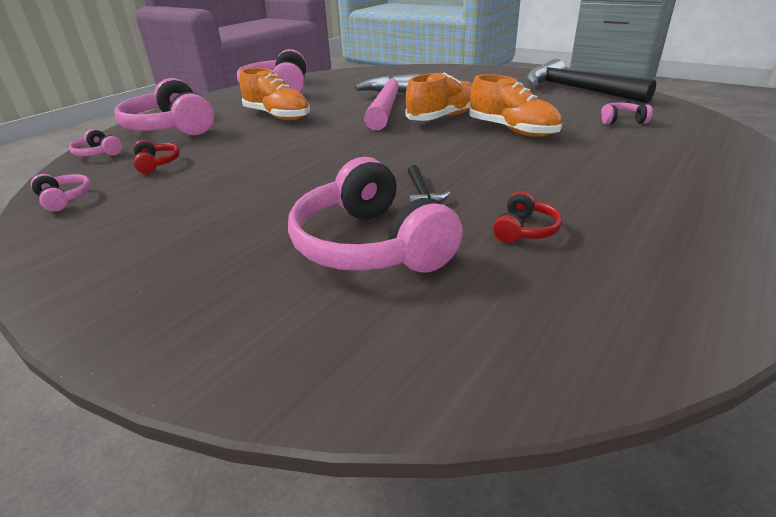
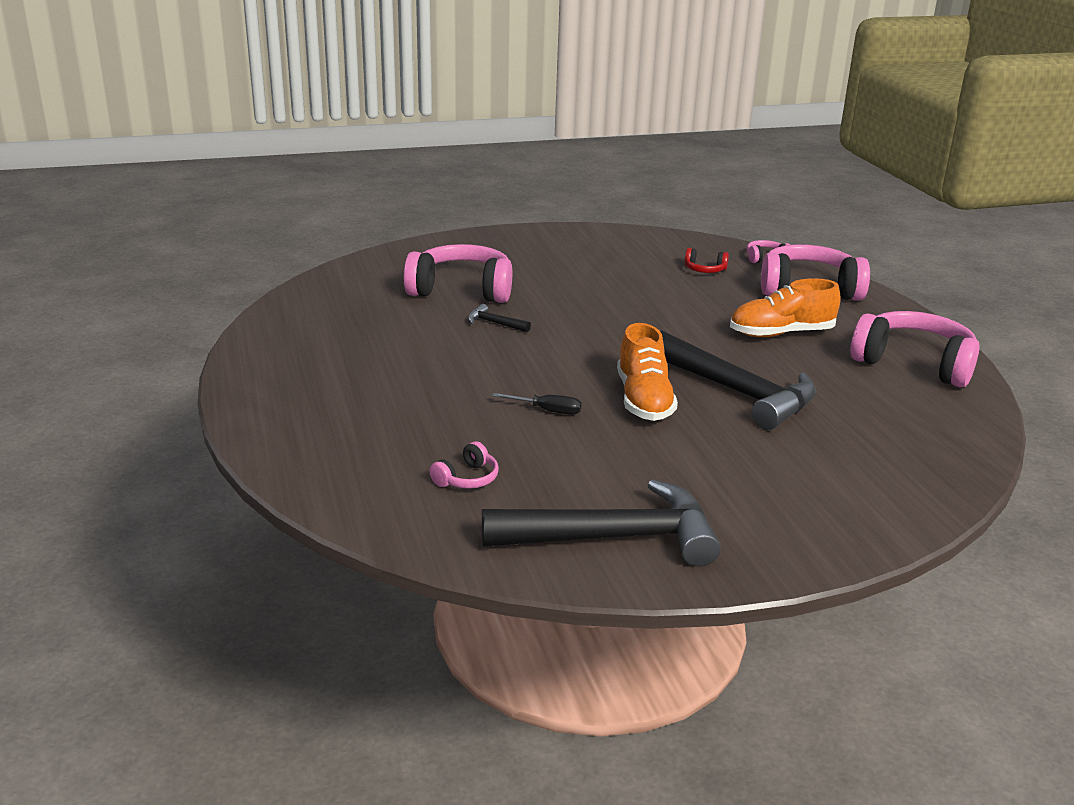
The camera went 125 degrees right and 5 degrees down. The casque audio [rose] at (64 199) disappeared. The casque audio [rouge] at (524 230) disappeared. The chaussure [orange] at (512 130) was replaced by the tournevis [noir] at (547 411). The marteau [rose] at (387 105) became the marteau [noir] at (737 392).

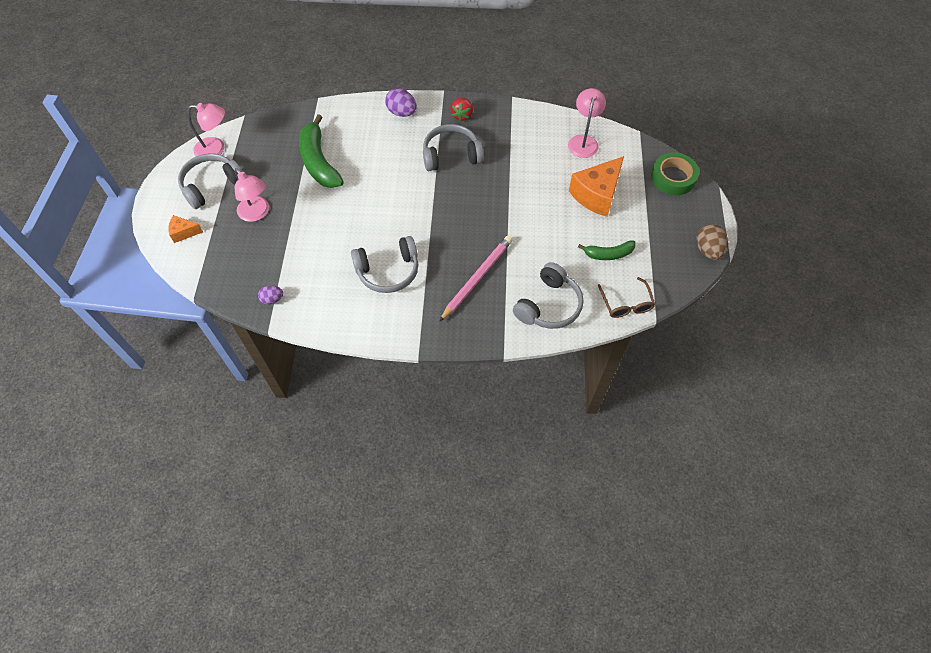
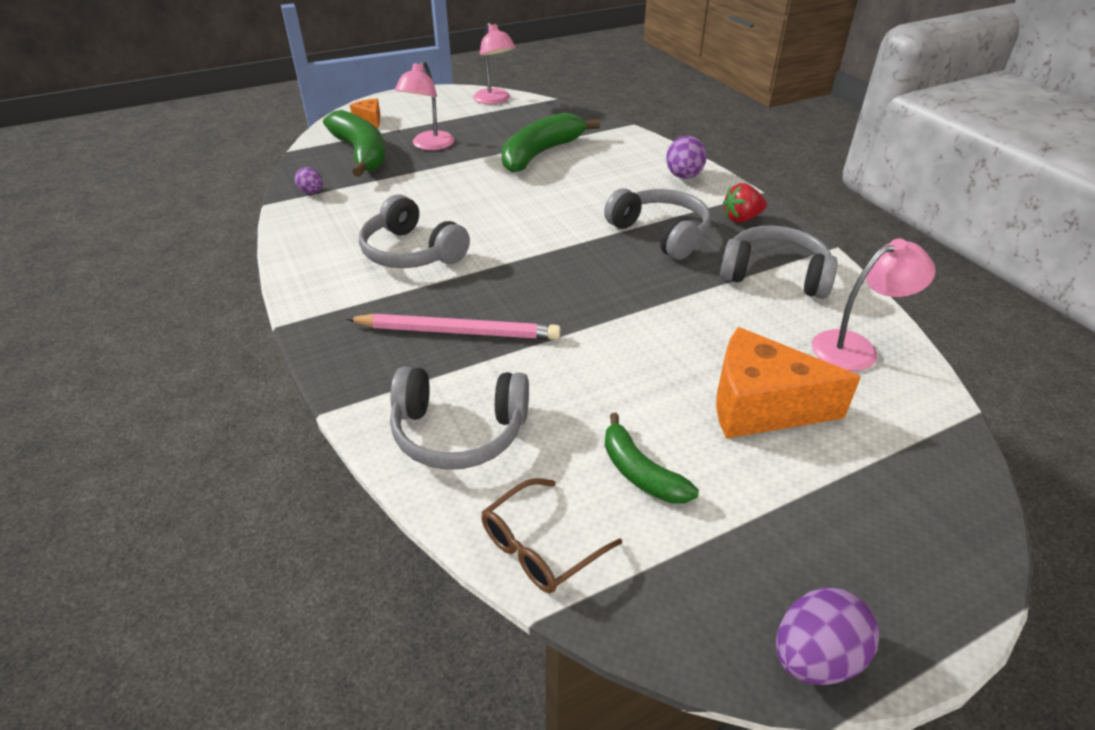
The camera went 60 degrees right and 20 degrees down. The ruban adhésif [vert] at (673 177) disappeared. The banane [vert] at (361 153) appeared. The casque audio [gris] moved from (212 185) to (774 275). The œuf [marron] at (708 250) became the œuf [violet] at (815 657).

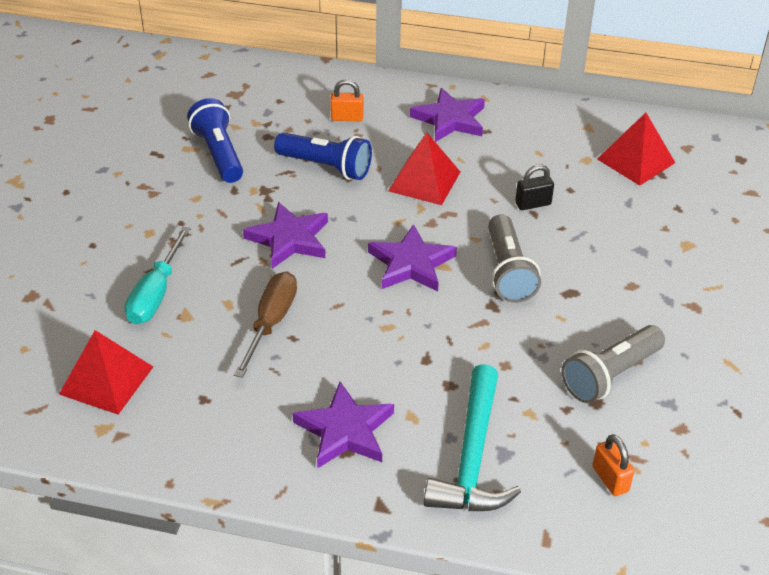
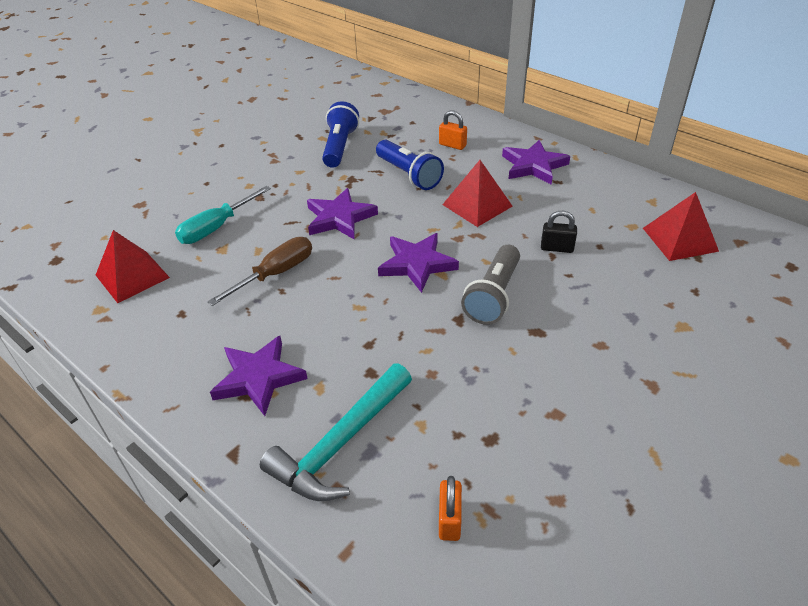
The camera went 30 degrees right and 0 degrees up. The lampe de poche [gris] at (610 375) disappeared.

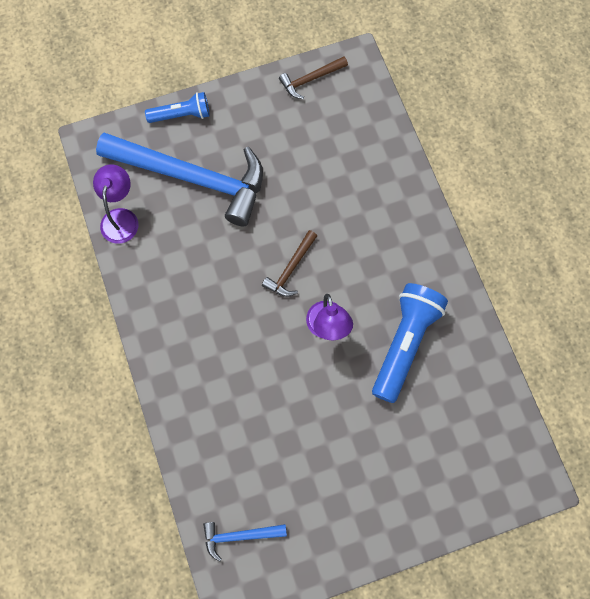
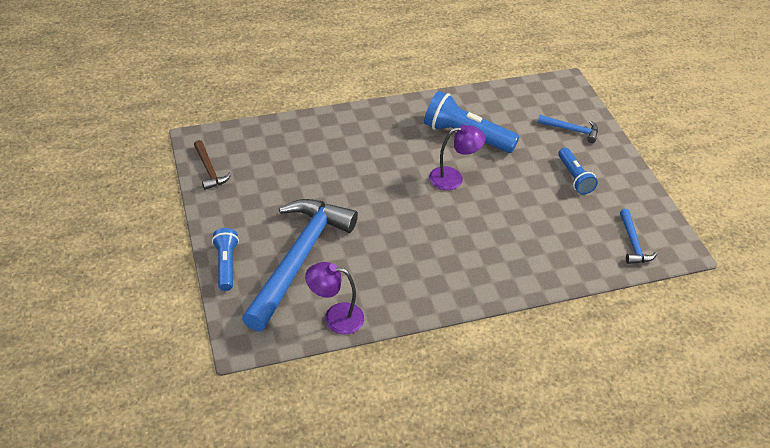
The camera went 90 degrees left and 25 degrees down. The marteau [marron] at (290 269) disappeared. The marteau [bleu] at (571 130) appeared. The lampe de poche [bleu] at (574 177) appeared.

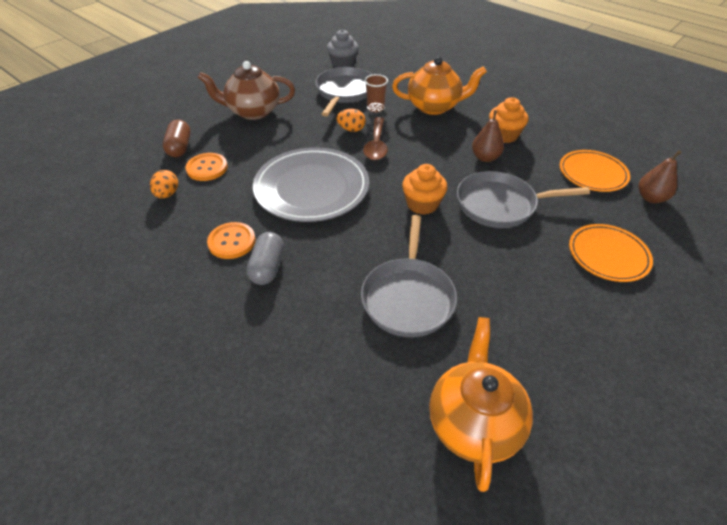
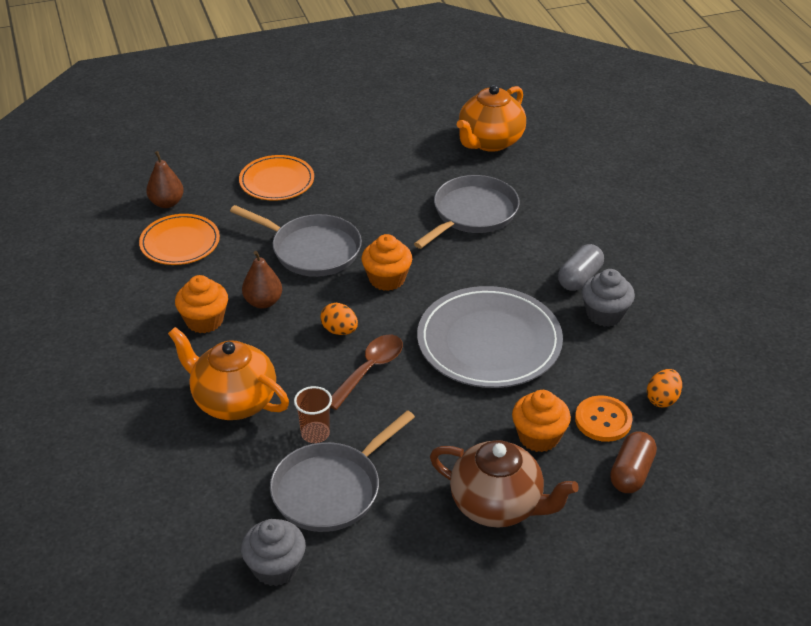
The camera went 150 degrees left and 5 degrees down. The muffin [orange] at (539 437) appeared. The œuf [orange] moved from (351 129) to (339 330). The bouton [orange] at (232 242) was replaced by the muffin [gris] at (605 314).

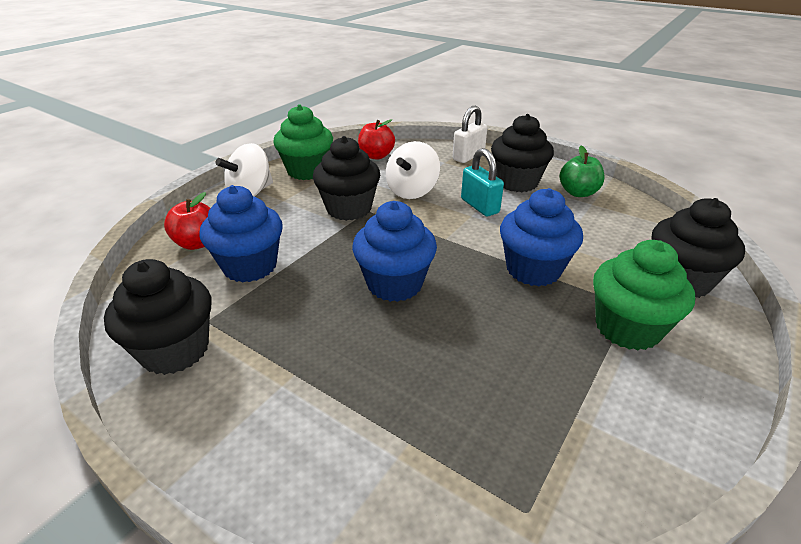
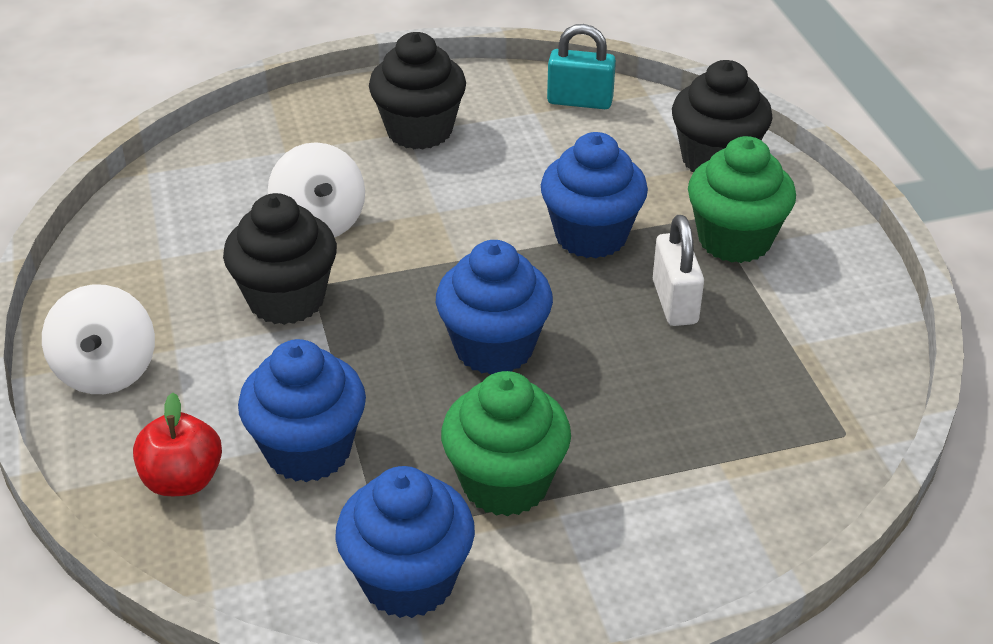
The camera went 50 degrees left and 5 degrees up. The pomme [rouge] at (376 156) disappeared. The pomme [vert] at (578 193) disappeared. The muffin [vert] moved from (307 171) to (505 483). The cadenas [blanc] moved from (468 156) to (674 302). The cadenas [turquoise] moved from (479 206) to (580 101). The muffin [noir] at (175 350) became the muffin [bleu] at (408 580).

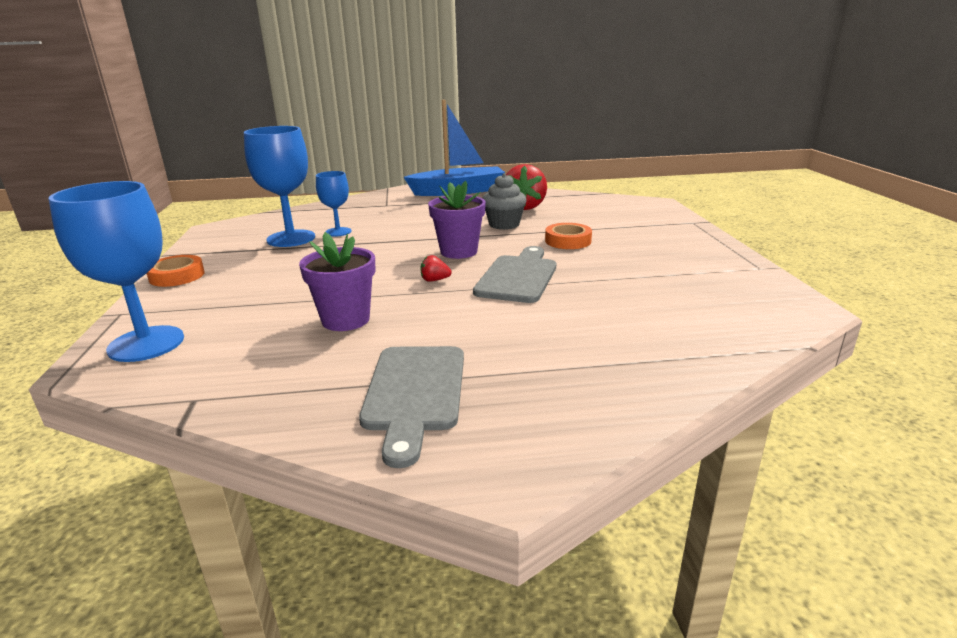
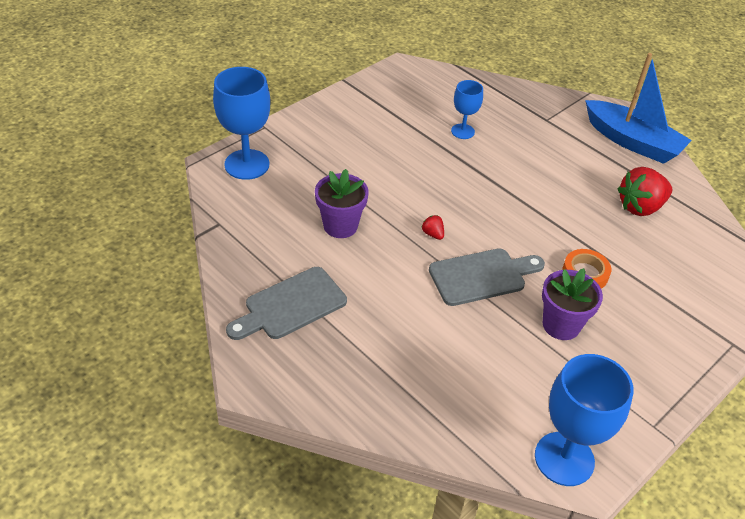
The camera went 50 degrees right and 20 degrees up. The ruban adhésif [orange] at (177 276) disappeared. The muffin [gris] at (504 224) disappeared. The verre à pied [bleu] moved from (291 238) to (564 459). The pot de fleurs [violet] moved from (459 252) to (561 325).

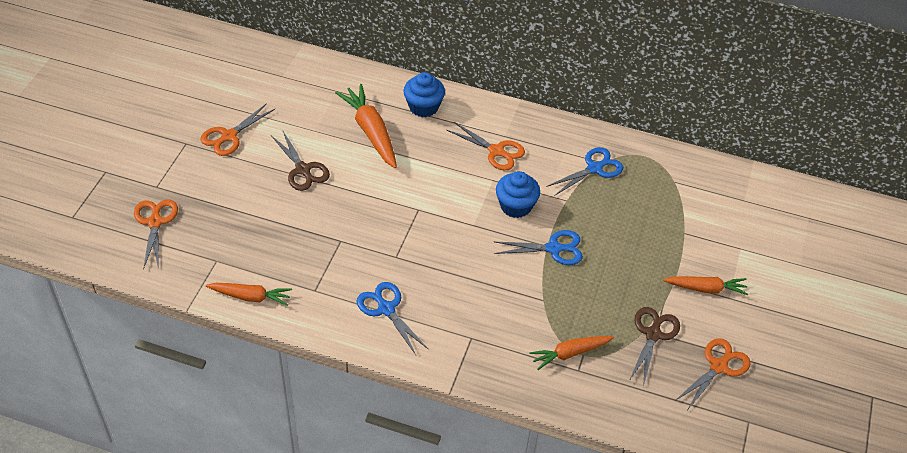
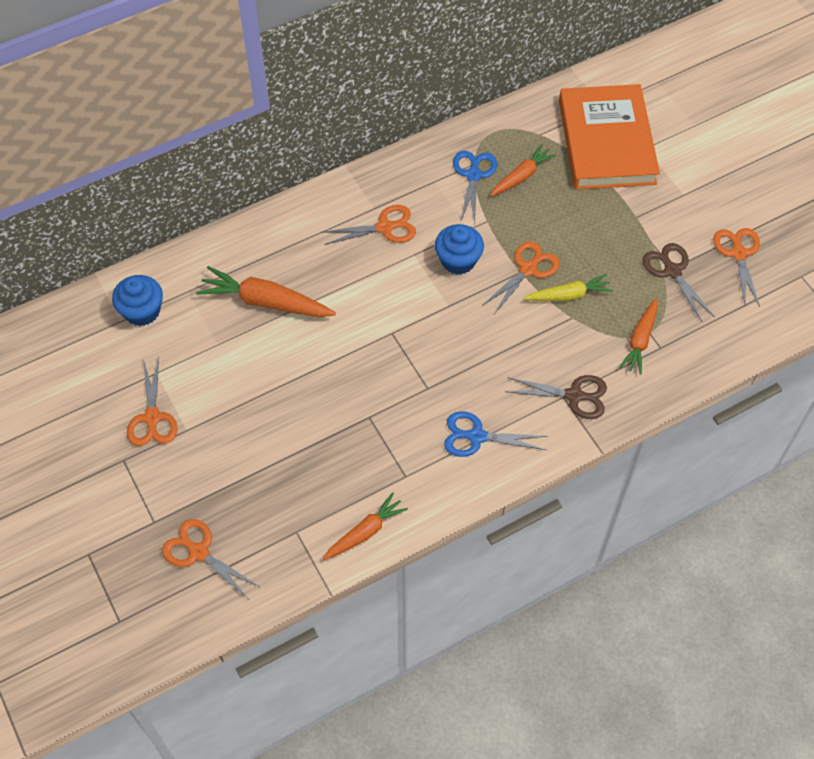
The camera went 45 degrees left and 10 degrees up. The carotte [jaune] at (568 295) appeared. The livre [orange] at (606 142) appeared. The ciseaux [marron] moved from (303 170) to (574 396). The muffin [bleu] moved from (423 107) to (142 311). The carotte [orange] moved from (706 288) to (521 176). The ciseaux [bleu] at (553 248) became the ciseaux [orange] at (528 269).

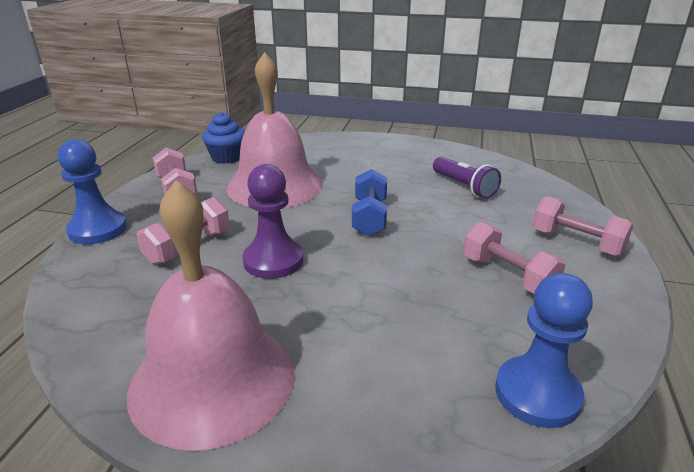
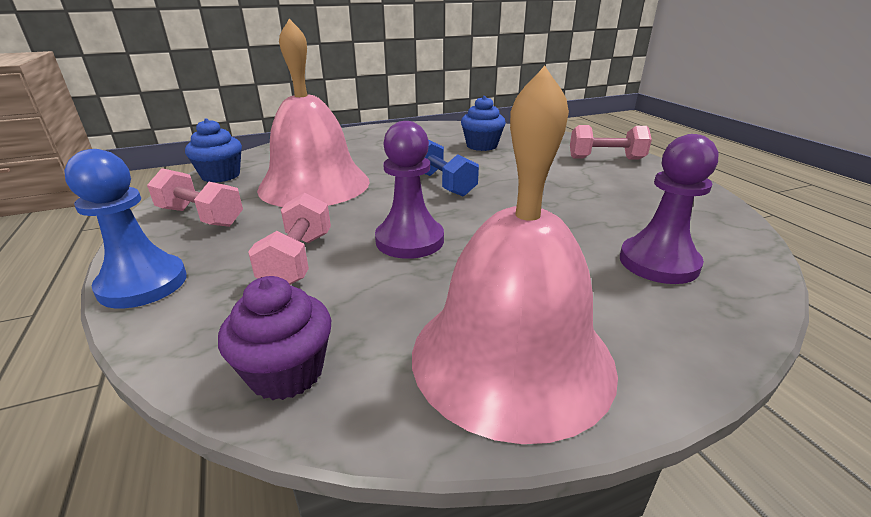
The camera went 35 degrees left and 0 degrees up. The haltère [rose] at (508 275) disappeared. The pion [bleu] at (537 394) disappeared. The muffin [violet] at (286 372) appeared. The pion [violet] at (658 262) appeared. The lampe de poche [violet] at (464 187) was replaced by the muffin [bleu] at (481 146).

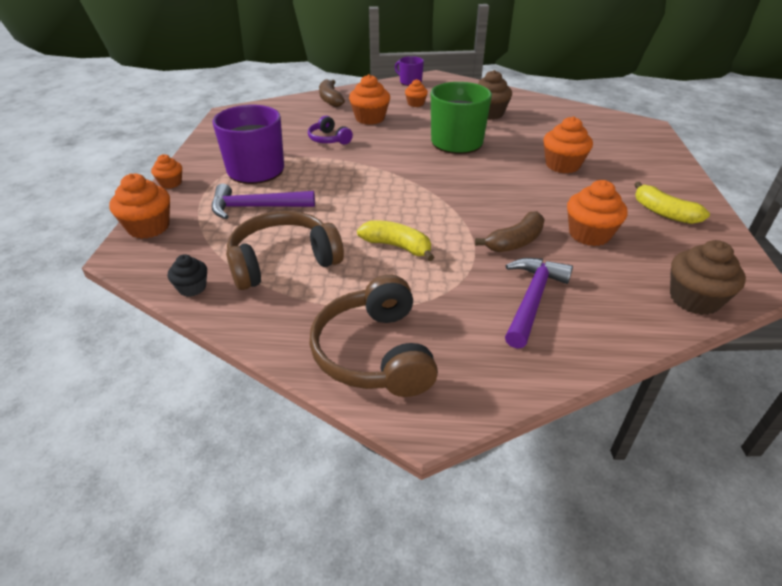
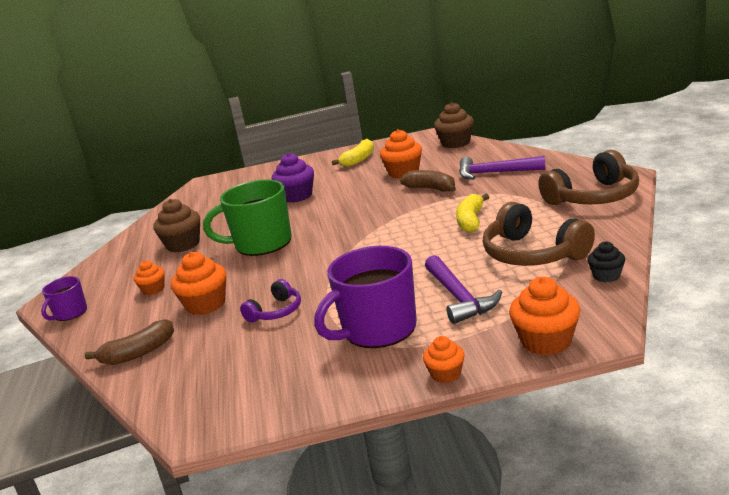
The camera went 100 degrees left and 15 degrees down. The muffin [orange] at (562 165) became the muffin [violet] at (297 196).

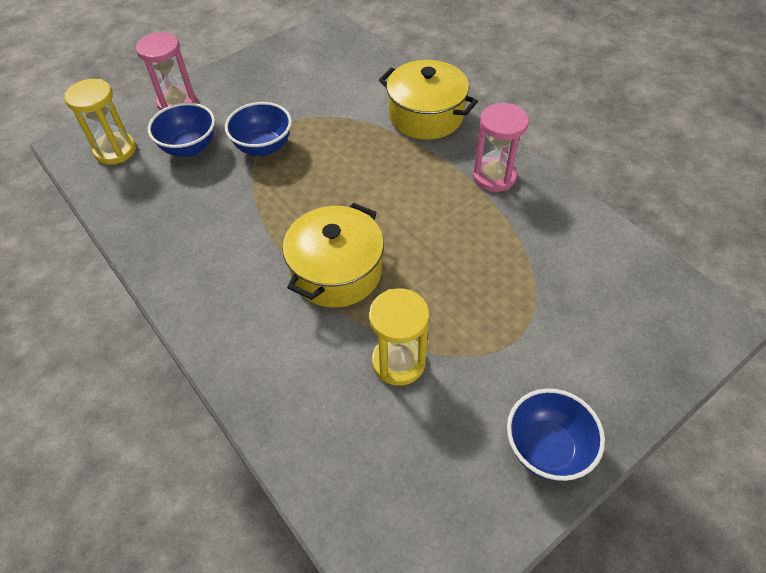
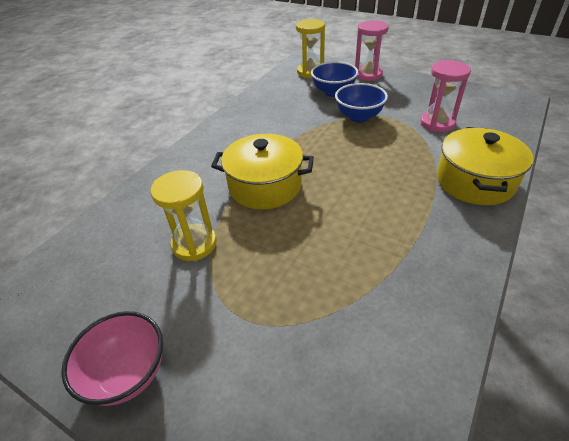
The camera went 70 degrees right and 10 degrees down. The sablier [rose] moved from (494 176) to (437 123). The bol [bleu] at (546 448) became the bol [rose] at (128 373).

